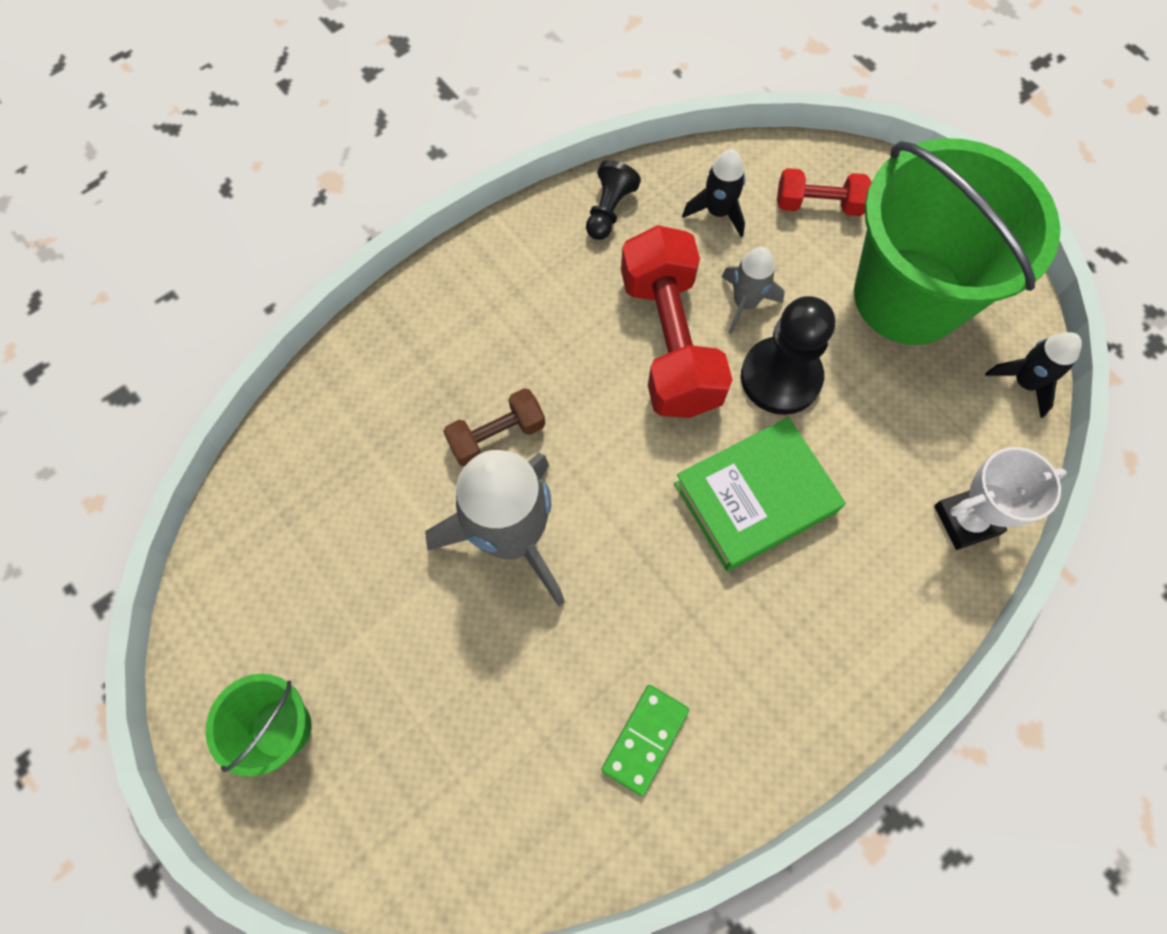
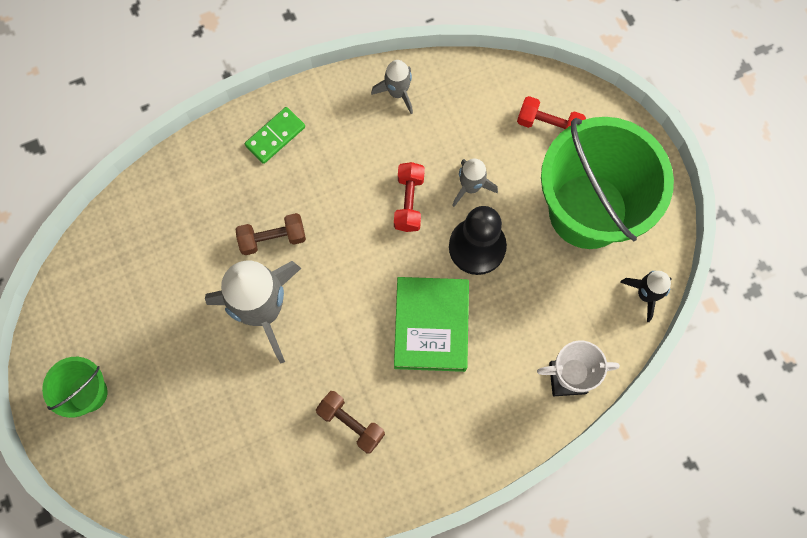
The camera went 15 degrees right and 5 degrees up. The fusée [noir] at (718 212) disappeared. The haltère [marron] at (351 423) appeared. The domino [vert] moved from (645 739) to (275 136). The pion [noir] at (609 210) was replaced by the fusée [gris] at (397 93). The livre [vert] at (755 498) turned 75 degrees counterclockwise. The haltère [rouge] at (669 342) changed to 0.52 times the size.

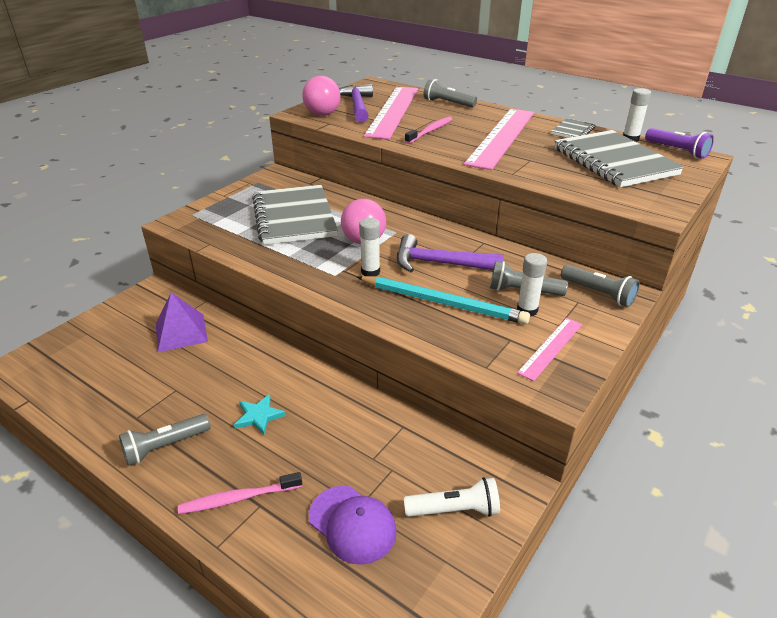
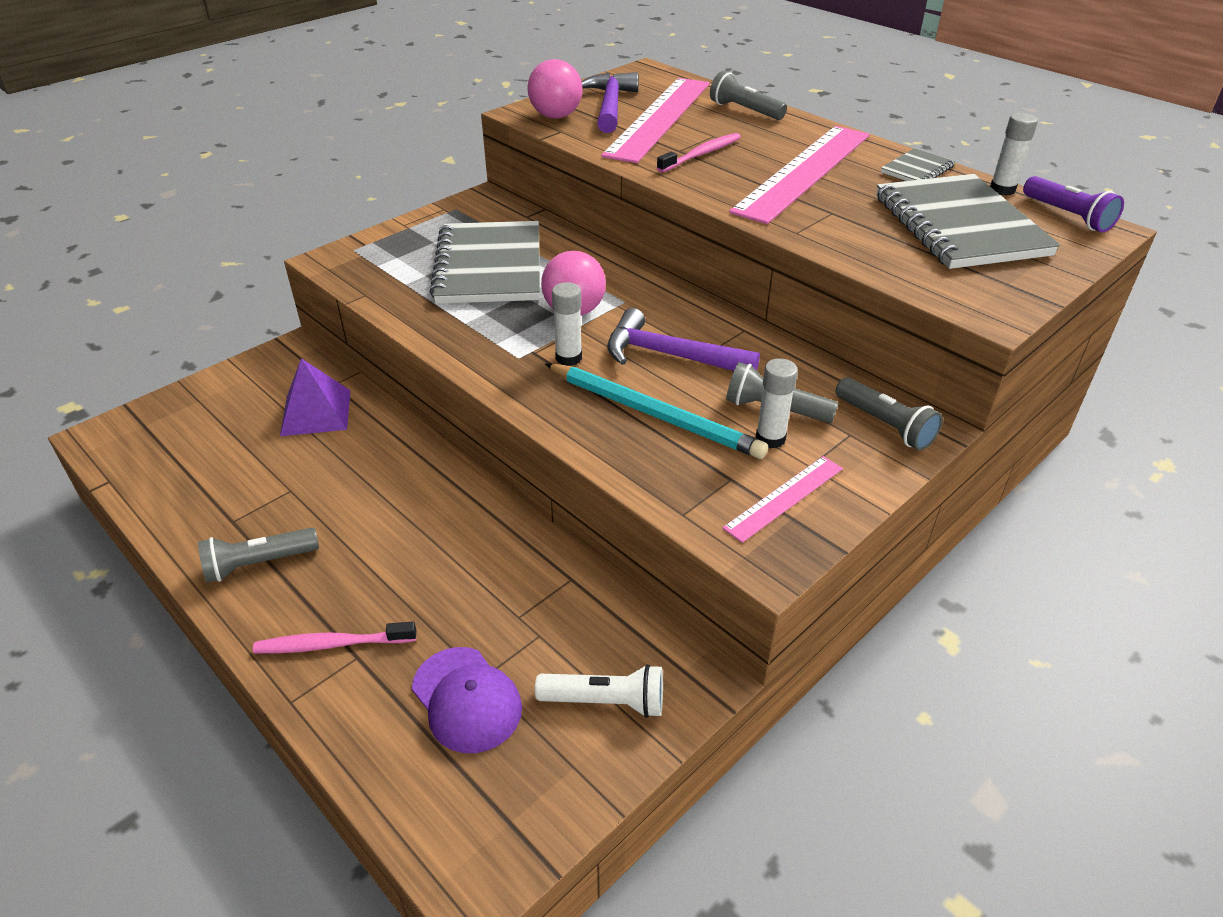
The camera went 10 degrees right and 5 degrees up. The étoile [turquoise] at (259 416) disappeared.

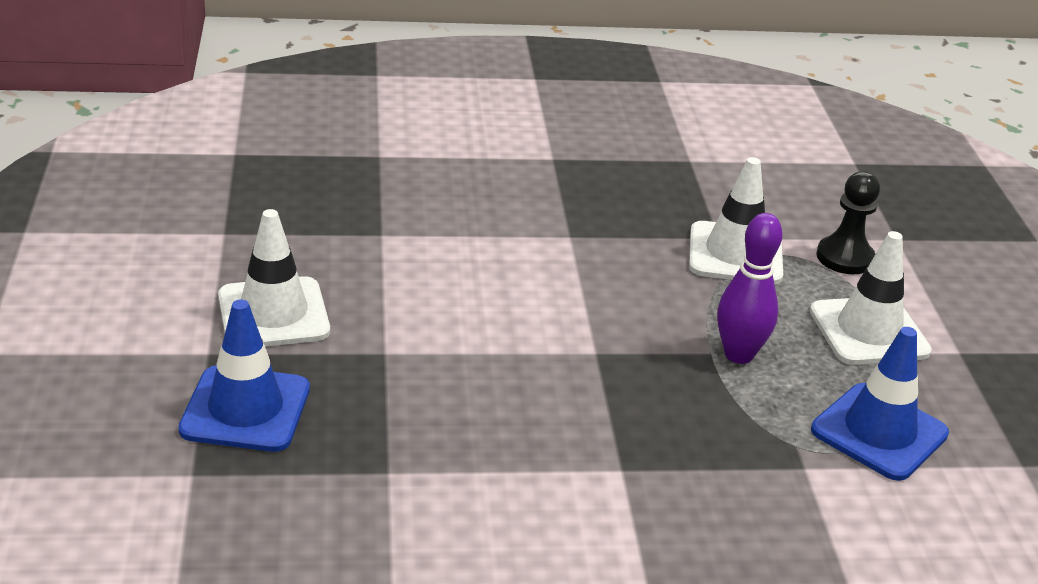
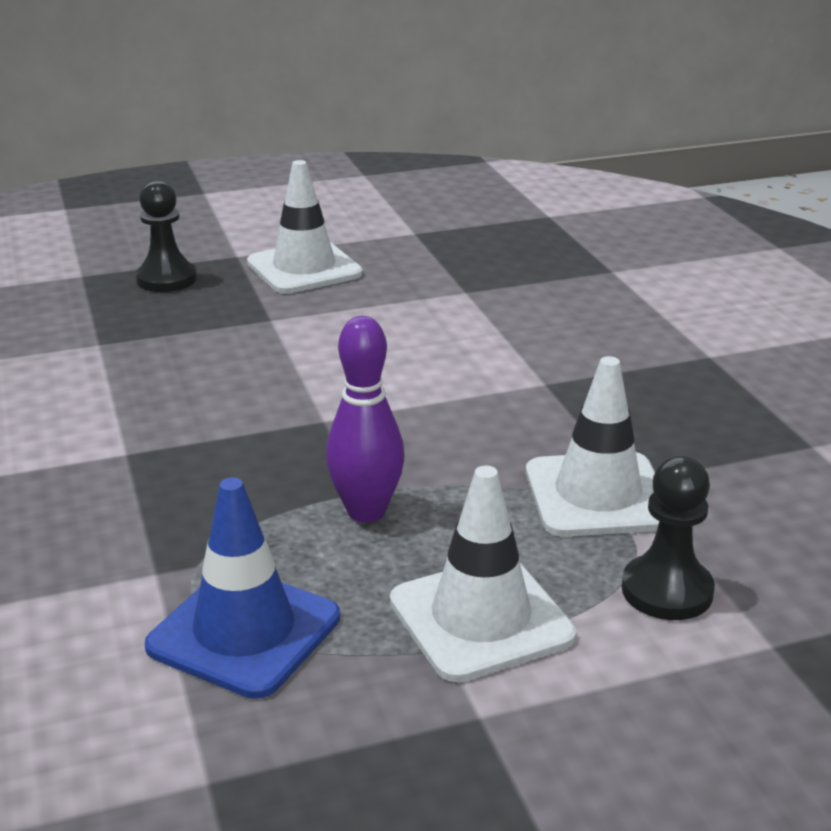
The camera went 80 degrees right and 5 degrees down. The cône de chantier [bleu] at (245 409) was replaced by the pion [noir] at (166 279).

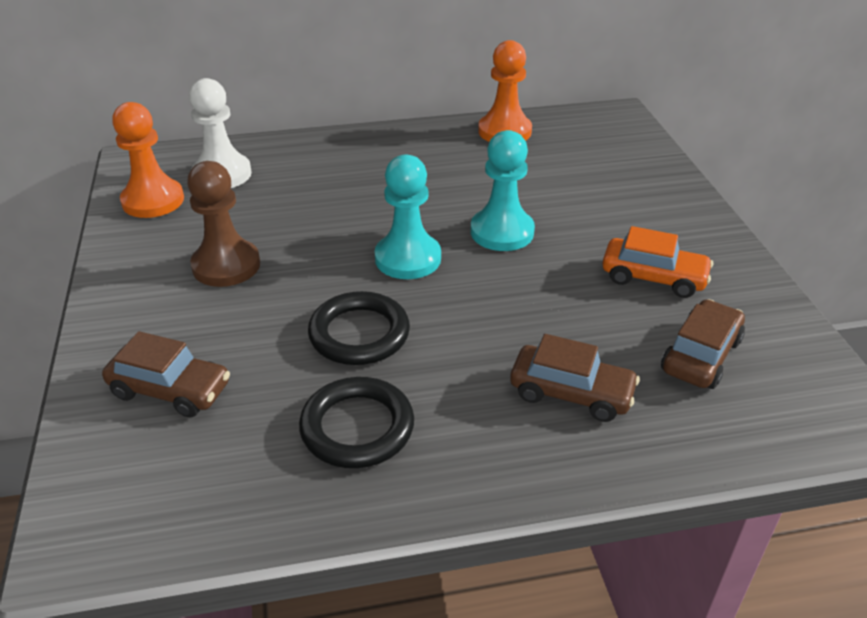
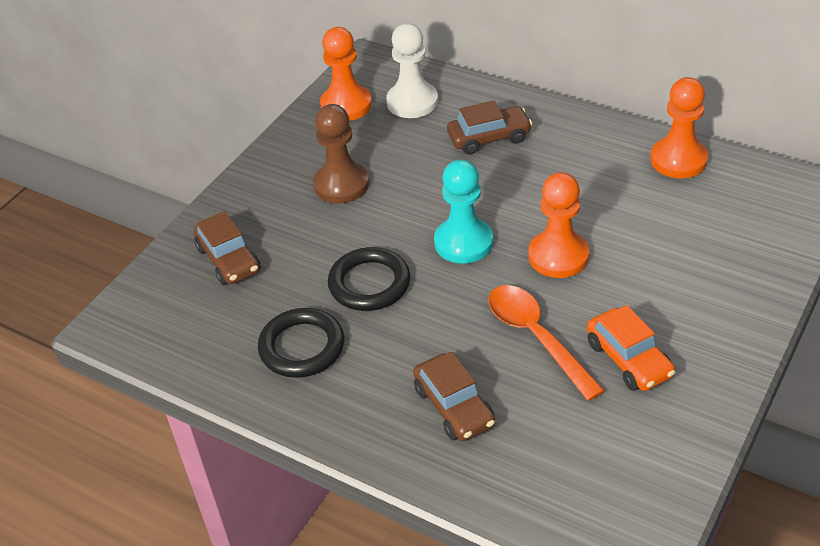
The camera went 45 degrees right and 5 degrees up. The cuillère [orange] at (536 337) appeared. The voiture [marron] moved from (700 355) to (489 138). The pion [turquoise] at (502 232) became the pion [orange] at (558 256).

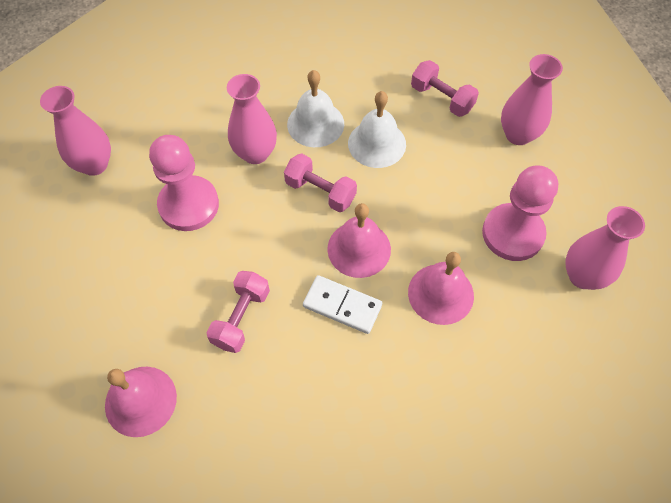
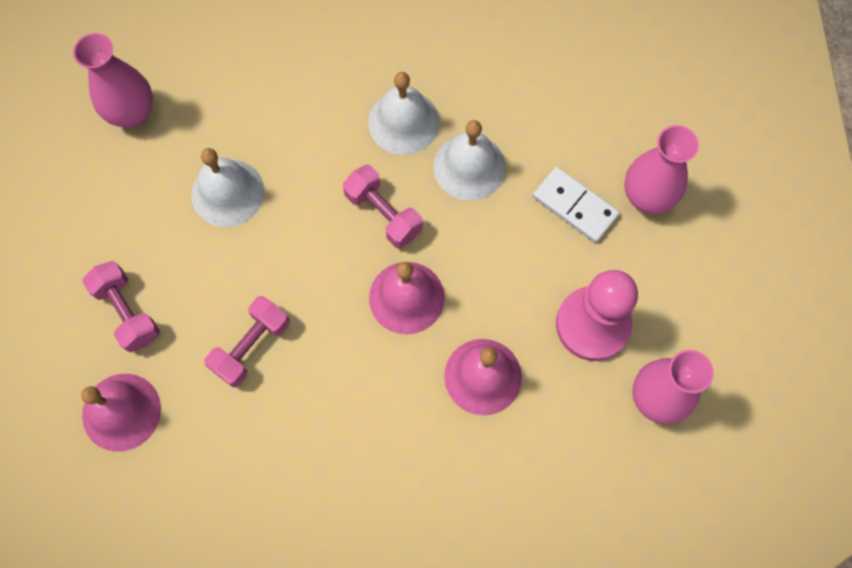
The camera went 15 degrees right and 10 degrees up. The vase [rose] at (255 153) disappeared. The domino [blanc] moved from (342 305) to (575 206). The haltère [rose] moved from (442 98) to (127 312). The pion [rose] at (189 205) was replaced by the cloche [blanc] at (227 192).

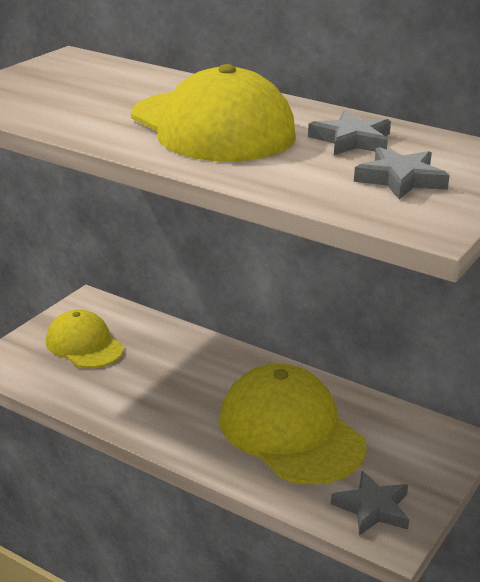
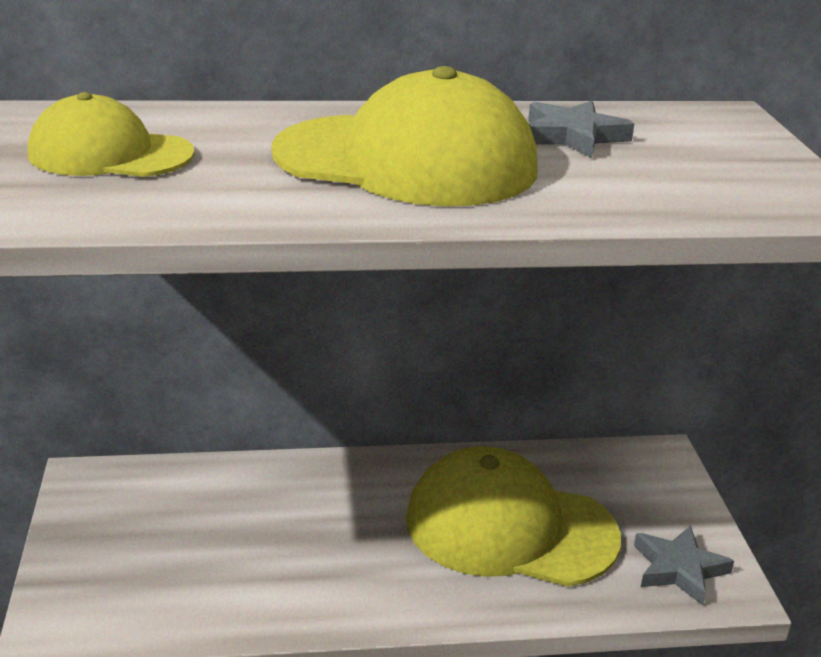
The camera went 40 degrees left and 0 degrees up. The étoile [gris] at (401 179) disappeared. The casquette [jaune] moved from (84 345) to (110 154).

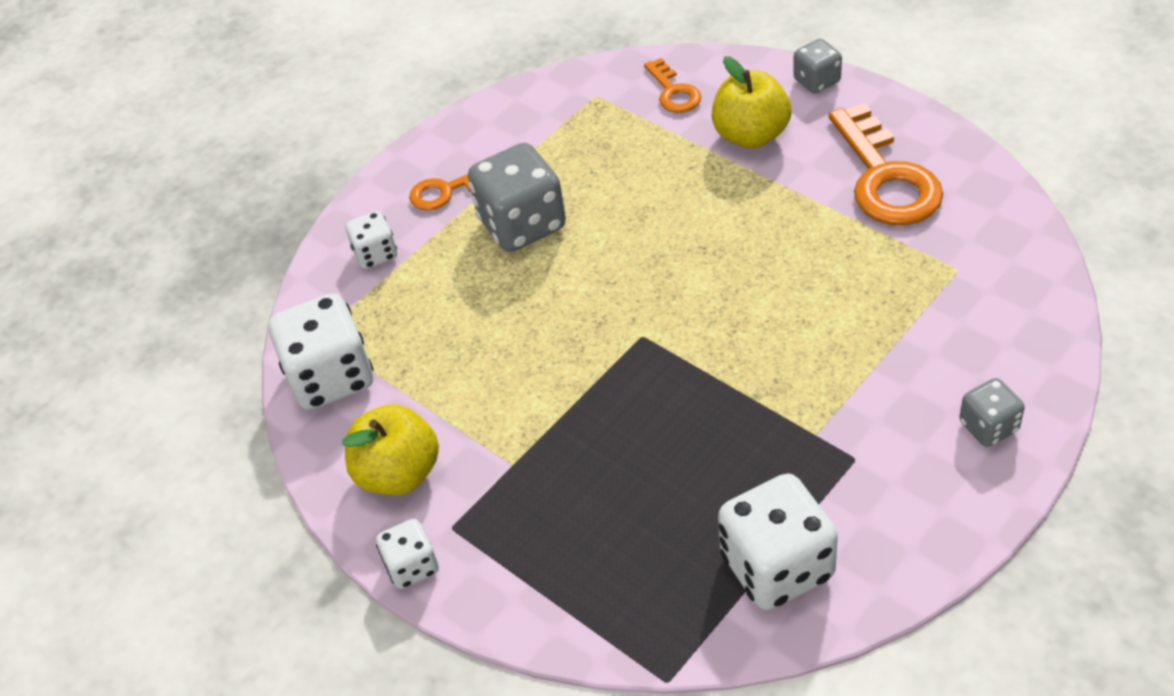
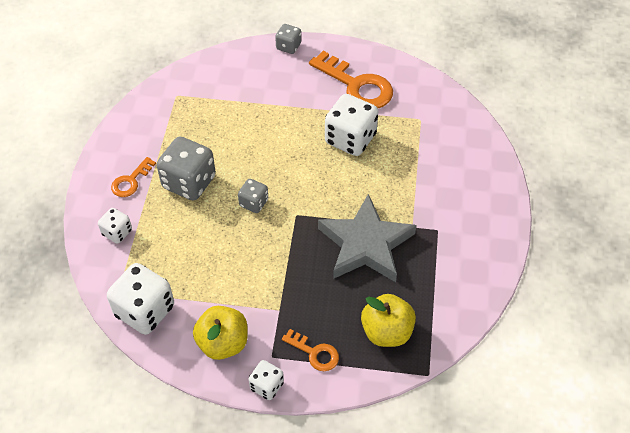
The camera went 40 degrees left and 5 degrees up. The étoile [gris] at (365 244) appeared. The clé [orange] moved from (673 92) to (315 353). The pomme [jaune] moved from (751 135) to (386 331). The dé [blanc] moved from (777 566) to (350 139). The dé [gris] moved from (988 426) to (254 203).

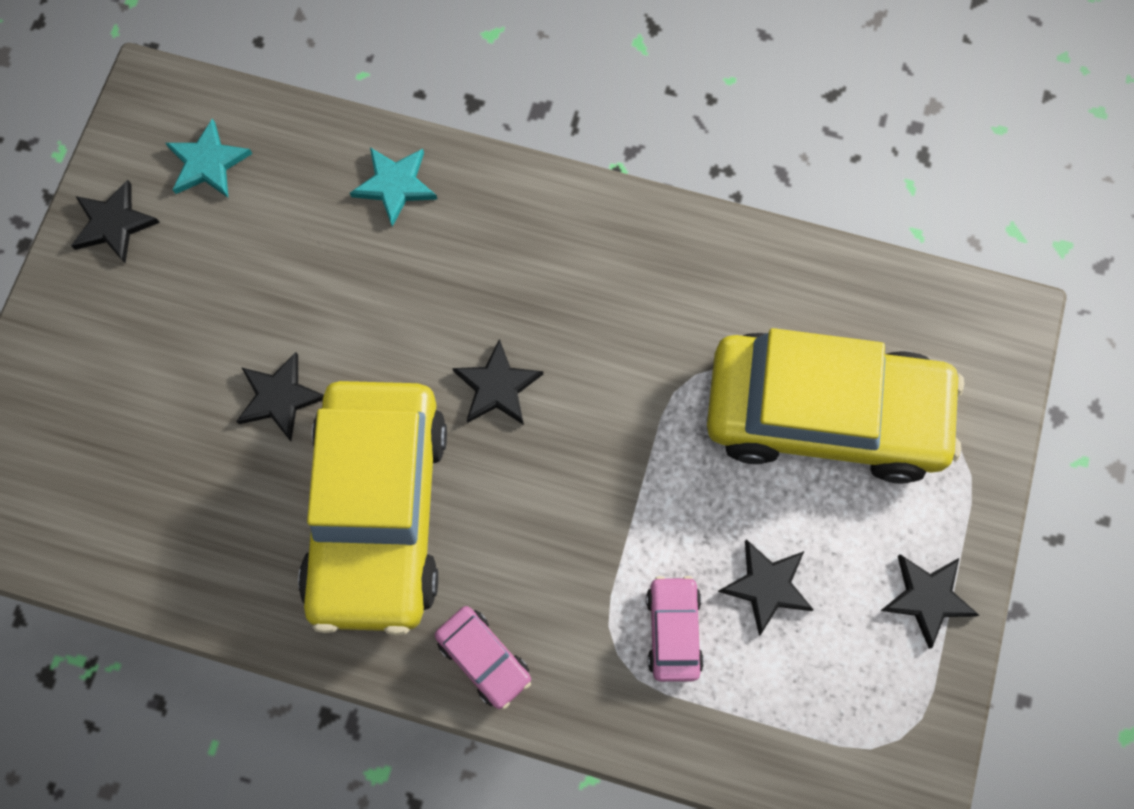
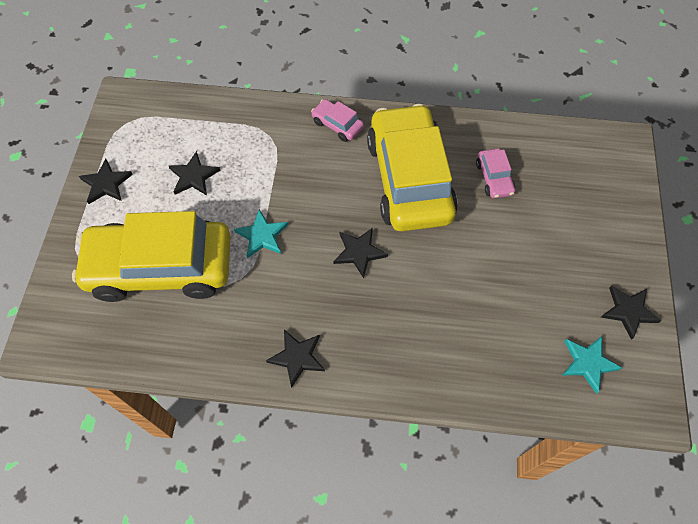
The camera went 170 degrees right and 10 degrees down. The étoile [noir] moved from (280 397) to (297 357). The étoile [turquoise] moved from (395 185) to (262 236). The voiture [rose] moved from (673 630) to (494 178).

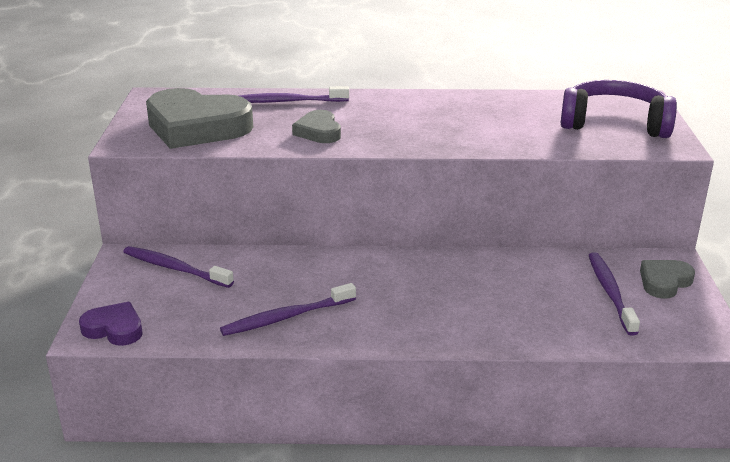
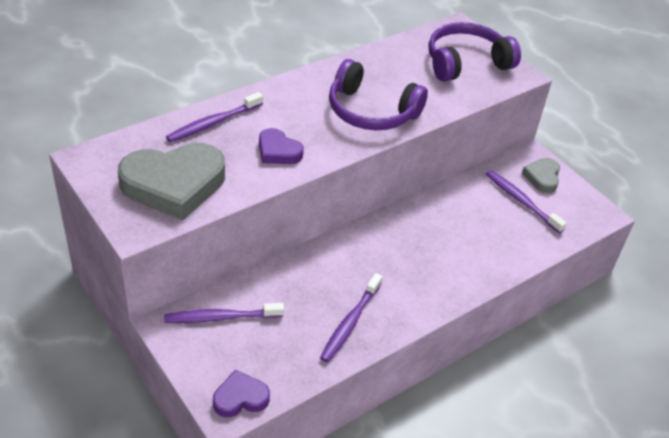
The camera went 40 degrees left and 15 degrees up. The casque audio [violet] at (371 111) appeared. The cœur [gris] at (319 132) became the cœur [violet] at (278 151).

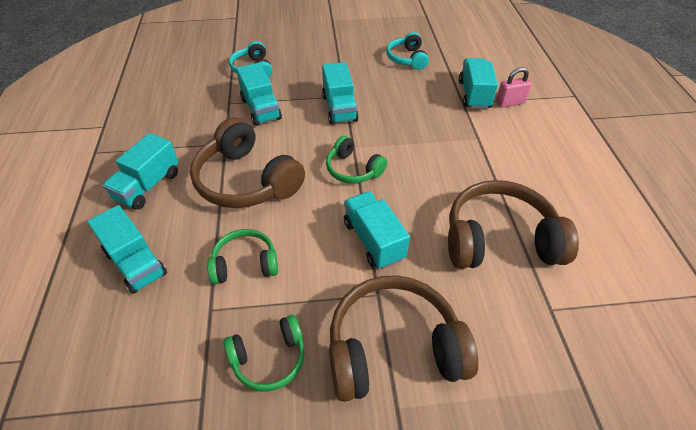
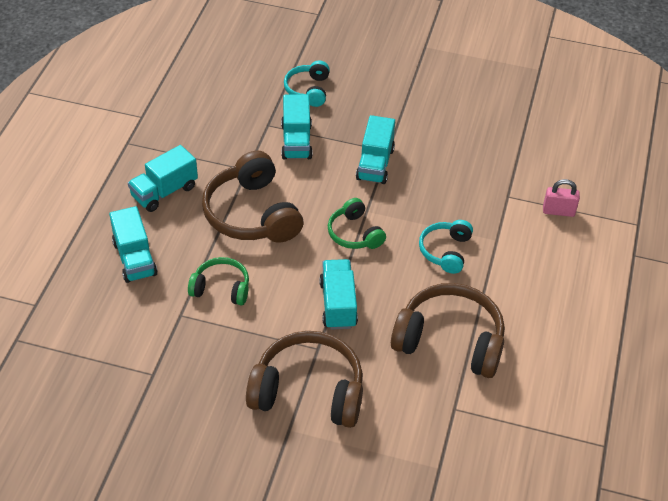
The camera went 20 degrees right and 0 degrees up. The casque audio [vert] at (269 359) disappeared. The camion [turquoise] at (474 94) disappeared. The casque audio [turquoise] moved from (407 59) to (445 251).

